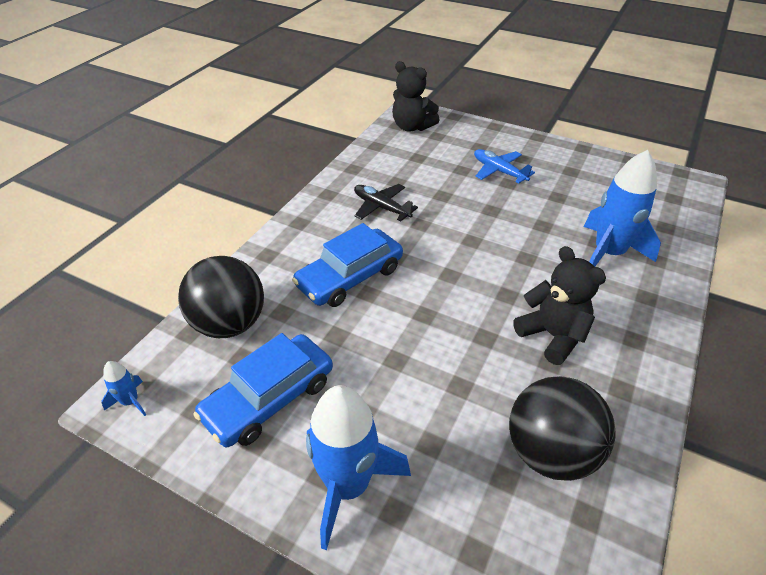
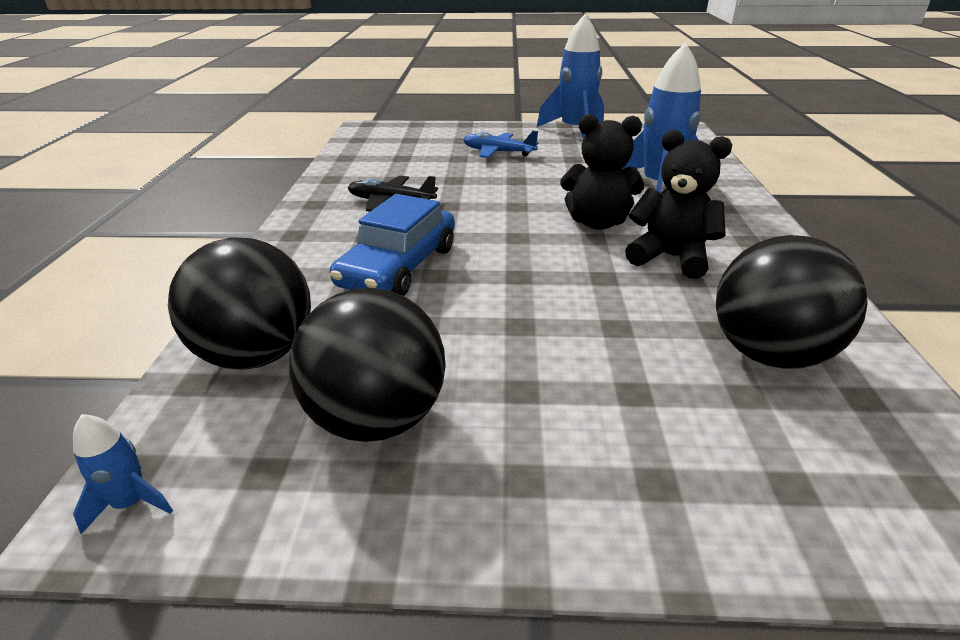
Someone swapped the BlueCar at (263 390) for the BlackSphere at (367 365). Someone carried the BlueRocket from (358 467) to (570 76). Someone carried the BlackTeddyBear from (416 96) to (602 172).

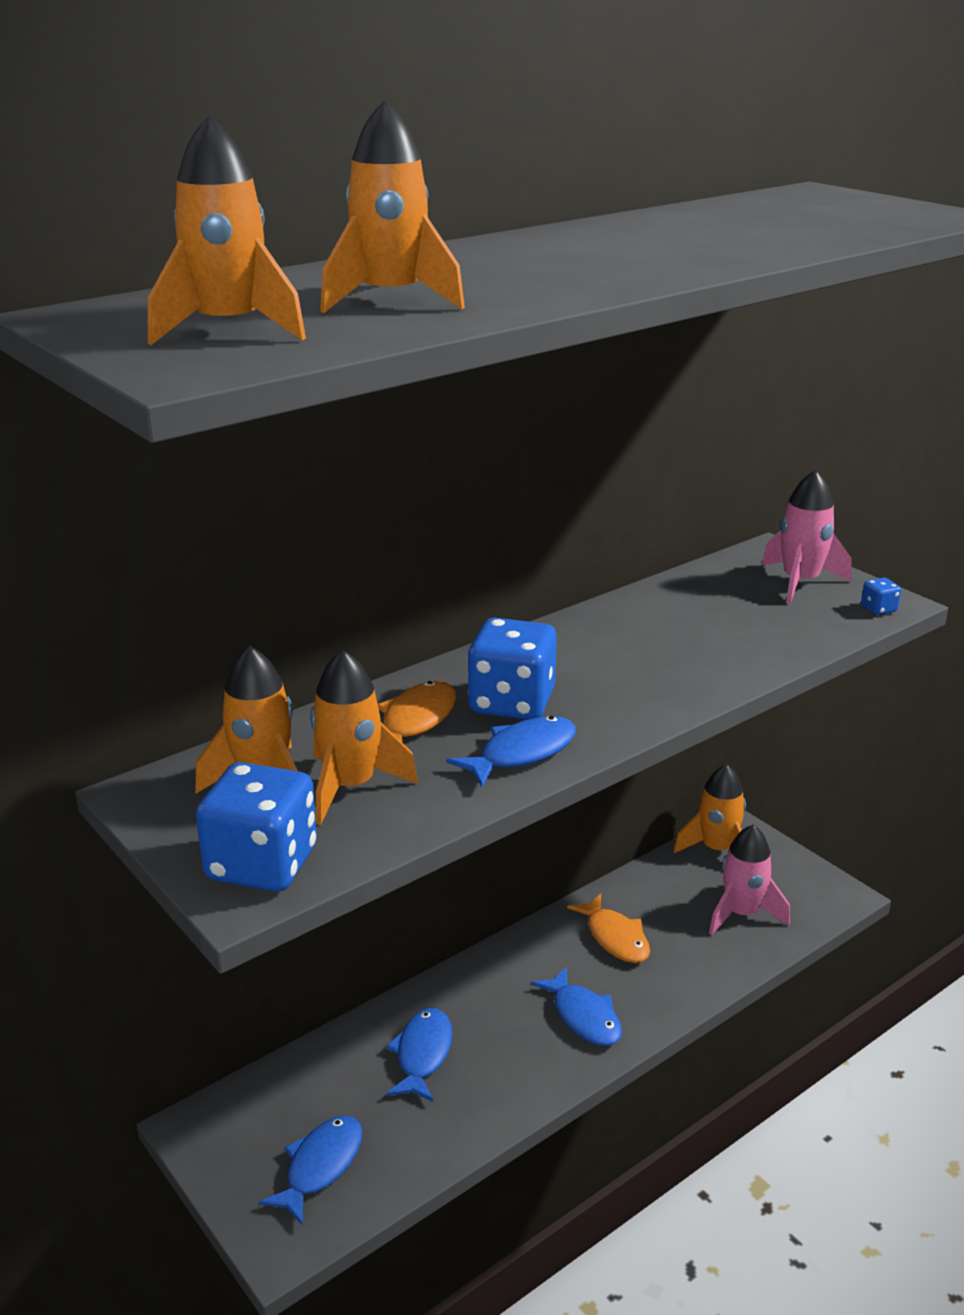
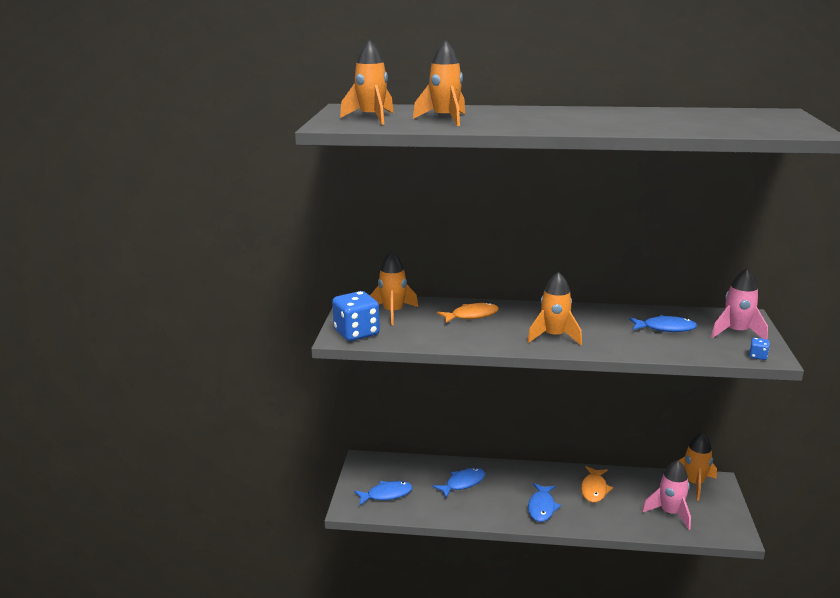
Someone carried the OrangeColouredRocket from (364 737) to (554 308). Someone carried the BlueFishFigure from (511 751) to (663 323). Someone took away the BlueDie at (512 669).

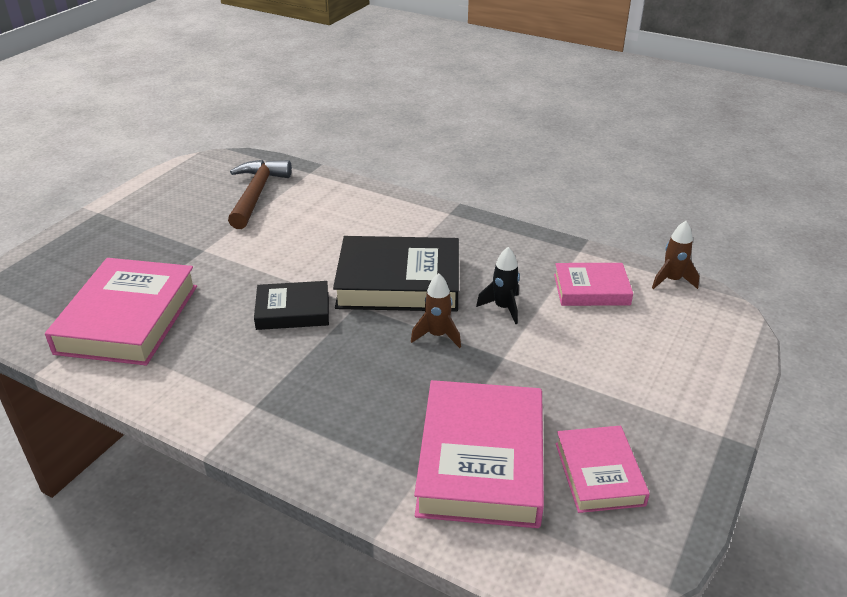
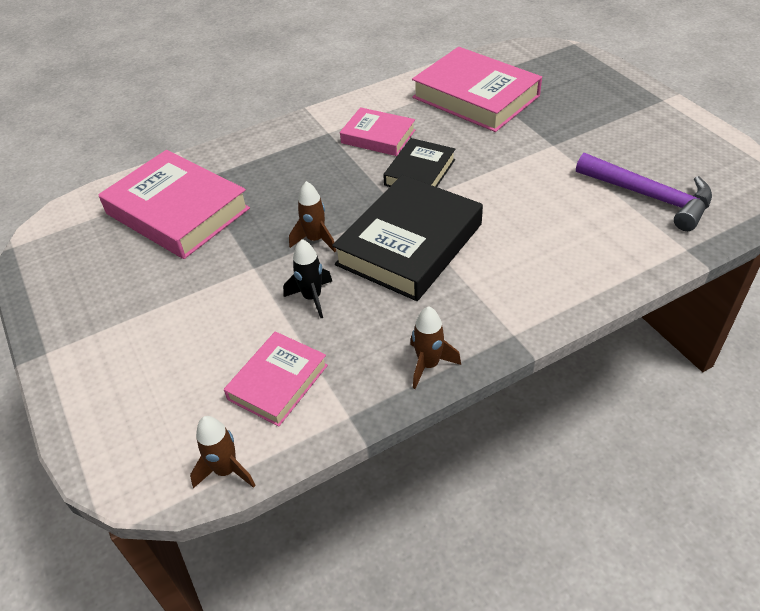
Someone carried the PinkBook from (602 469) to (377 131). Someone put down the BrownRocket at (435 347). Someone repainted the BrownHammer at (260 194), which became the RoyalPurpleHammer at (644 192).

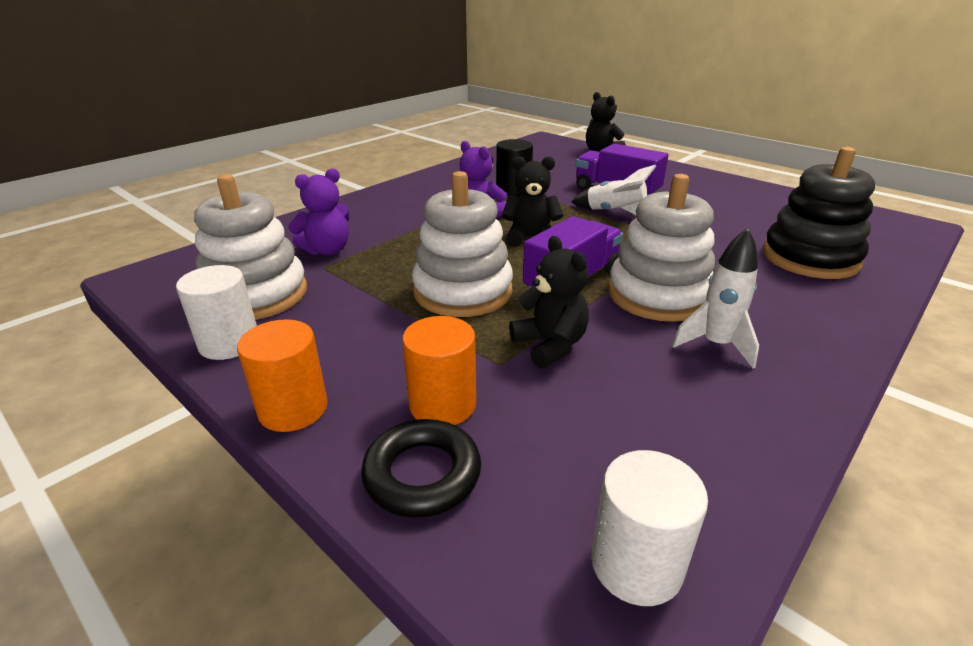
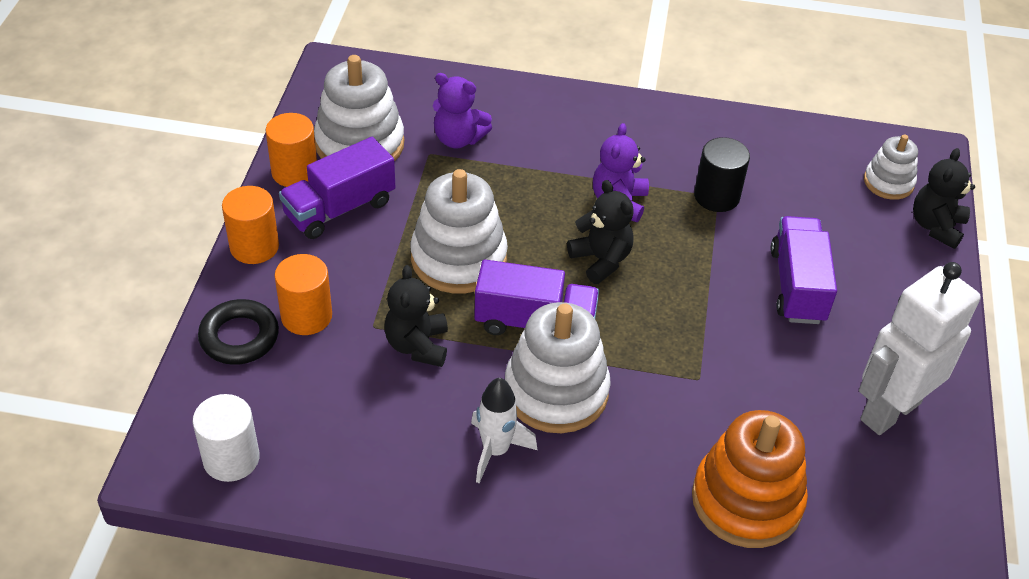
Someone repainted the PureWhiteCylinder at (216 312), which became the OrangeColouredCylinder at (291 150). Someone put down the RoyalPurpleLorry at (337 188). Someone rotated the BlackTeddyBear at (549 302) by 150 degrees clockwise. Someone repainted the BlackStackingRings at (818 213), which became the OrangeColouredStackingRings at (750 479). Someone put down the PureWhiteRobot at (920 348). Someone put down the PureWhiteStackingRings at (891 167). Someone took away the PureWhiteRocket at (613 190).

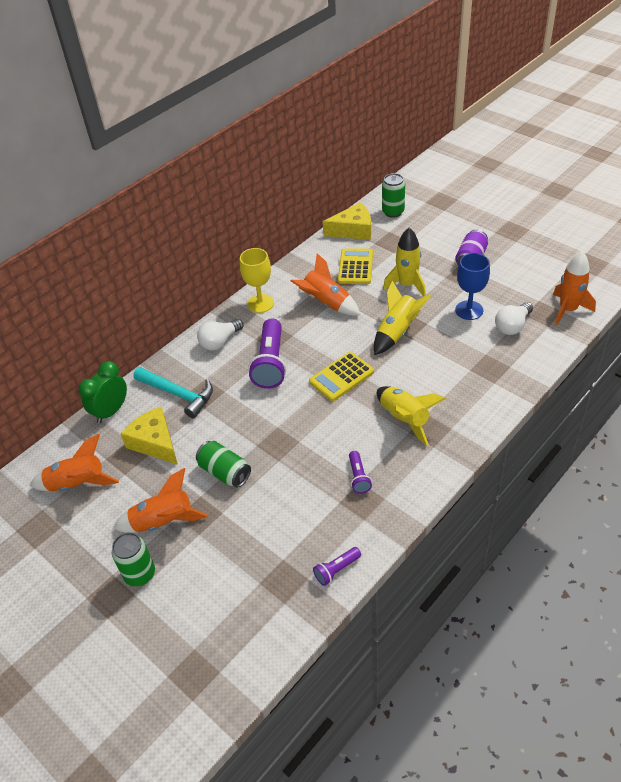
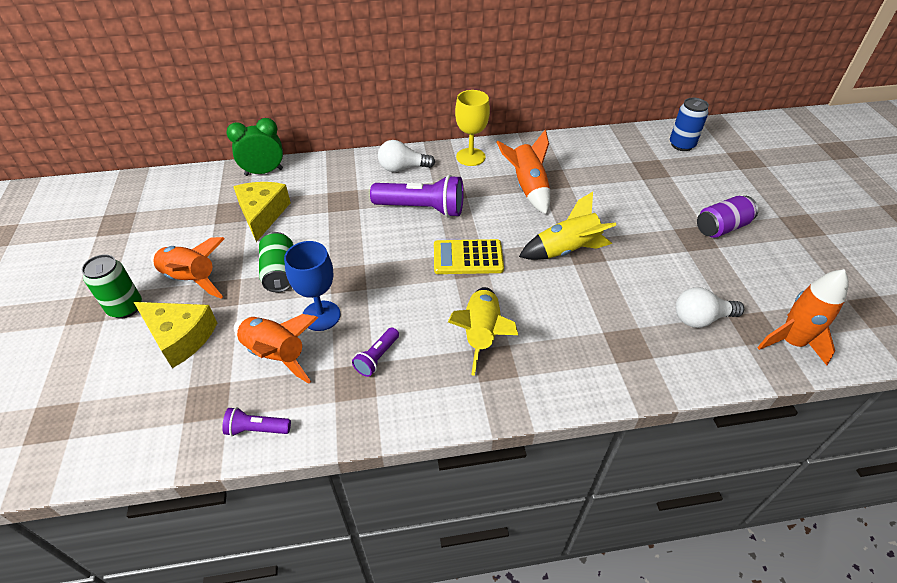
Someone carried the BrightYellowCheeseWedge from (347 221) to (175 335). Someone carried the OrangeColouredRocket from (74 462) to (276 349). Someone carried the BlueGoblet from (472 286) to (312 286). Someone rotated the RoyalPurpleFlashlight at (267 353) by 120 degrees counterclockwise. Someone repainted the EmeraldTin at (393 195), which became the BlueTin at (689 124). Someone took away the AquaHammer at (173 393). Someone took away the BrightYellowCalculator at (355 266). Someone took away the BrightYellowRocket at (404 262).

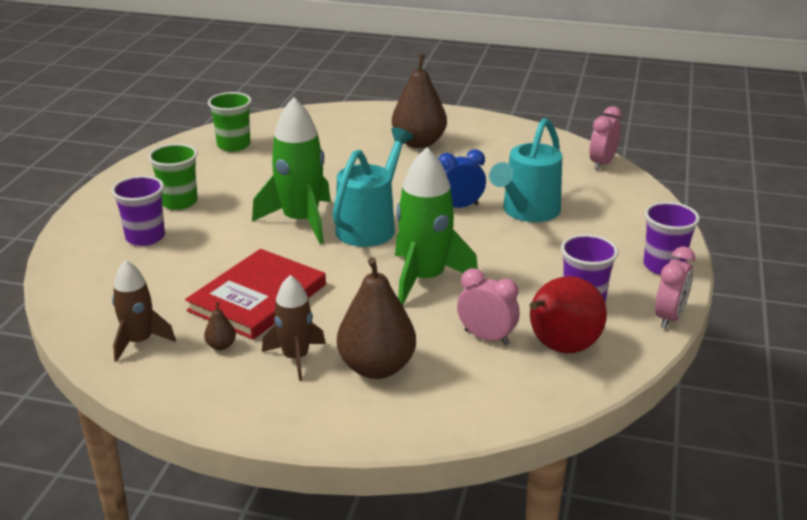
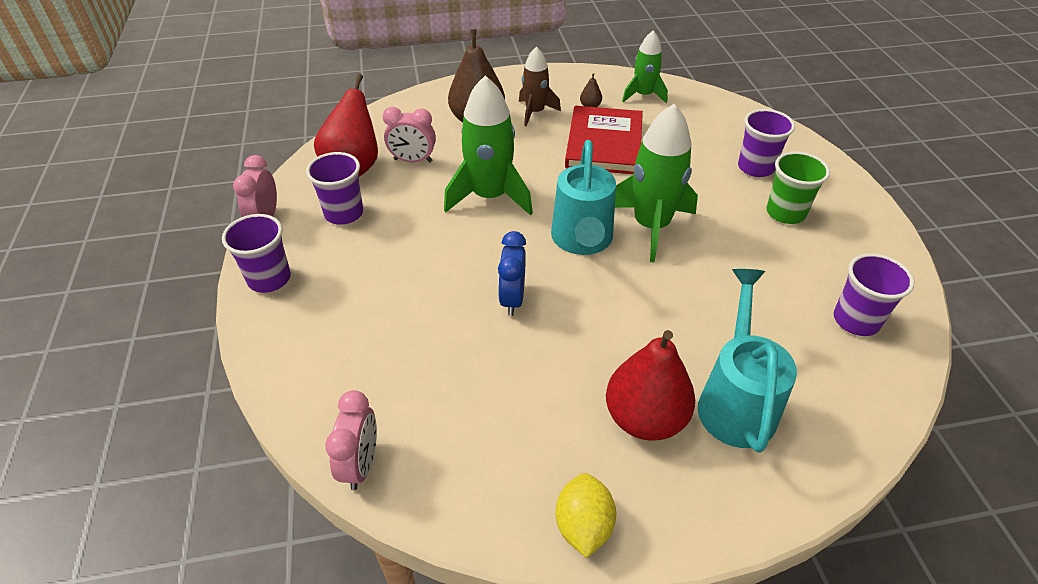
Someone rotated the BlueClock at (462 178) by 135 degrees clockwise. Someone put down the BrightYellowToyLemon at (585 515). Someone repainted the BrownPear at (419 101), which became the ScarletPear at (650 385). Someone repainted the BrownRocket at (144 311), which became the EmeraldRocket at (645 66). Someone carried the AquaSprinklingCan from (525 170) to (747 361). Someone repainted the EmeraldTumbler at (230 122), which became the RoyalPurpleTumbler at (874 294).

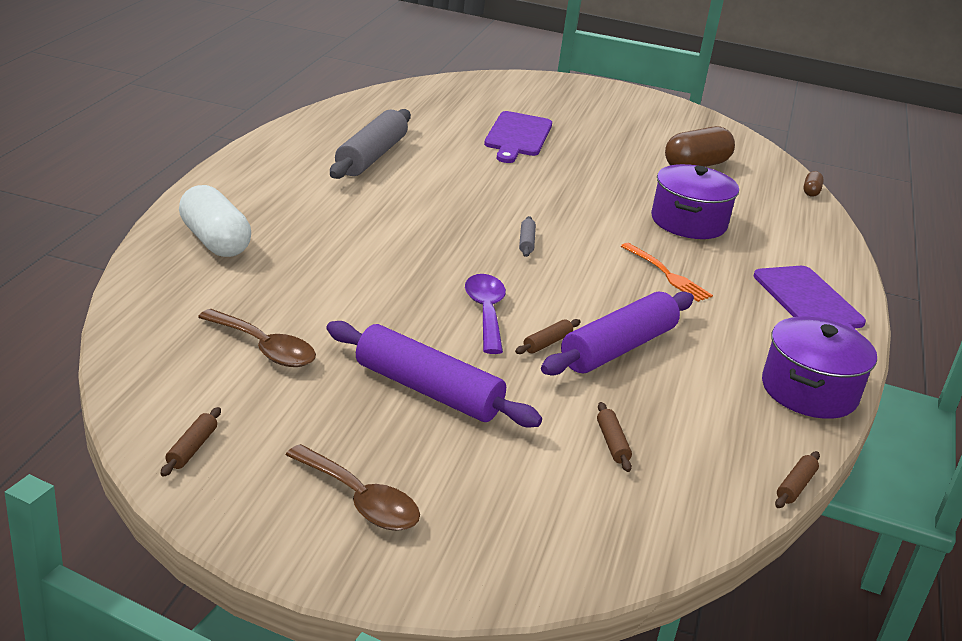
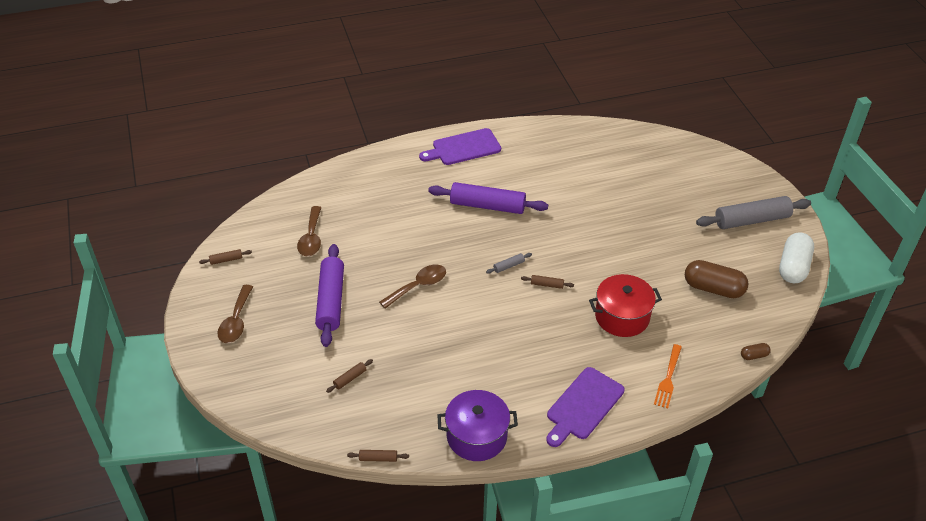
Someone repainted the RoyalPurpleTeaspoon at (485 314), which became the BrownTeaspoon at (412 287). Someone carried the RoyalPurpleBreadBoard from (518 137) to (460 146). Someone carried the RoyalPurplePastryRoller from (617 333) to (488 198). Someone carried the BrownPastryRoller from (547 336) to (547 282). Someone repainted the RoyalPurpleStockpot at (695 201), which became the ScarletStockpot at (625 305). Someone carried the OrangeColouredFork from (667 272) to (668 376). Someone carried the GreyPastryRoller from (370 144) to (753 212). Someone carried the PureWhitePill from (215 221) to (796 257).

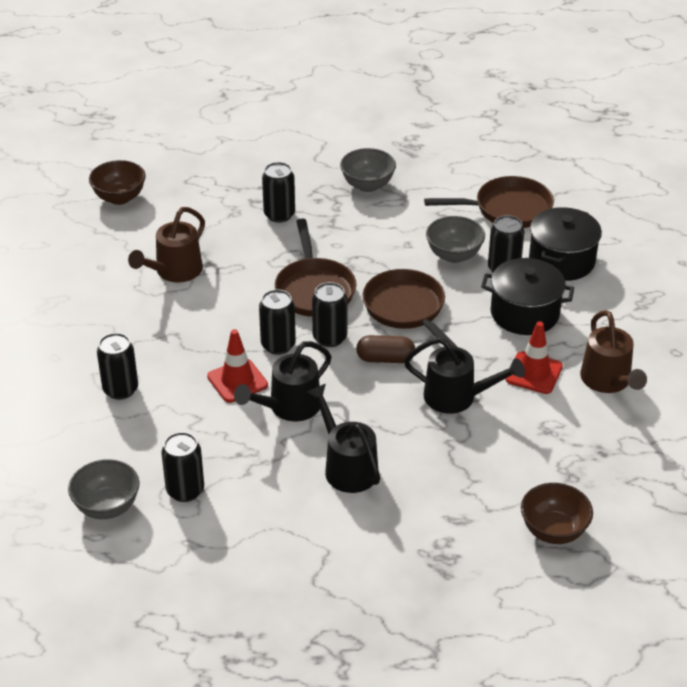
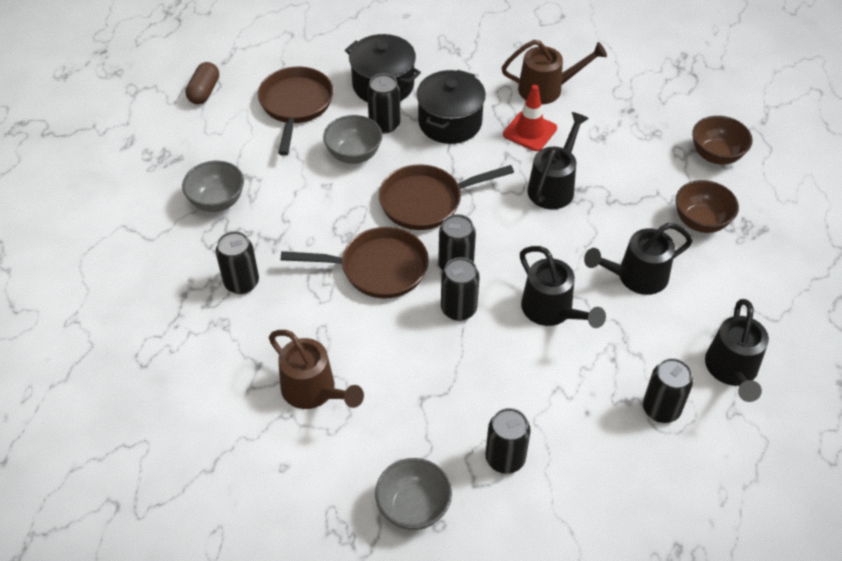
Someone carried the BrownPill from (385 349) to (202 83). Someone carried the GreyDeepDish from (104 489) to (413 494). Someone carried the BrownDeepDish from (117 182) to (707 206). Someone put down the BlackSprinklingCan at (737 350). Someone took away the ScarletRoadCone at (237 366).

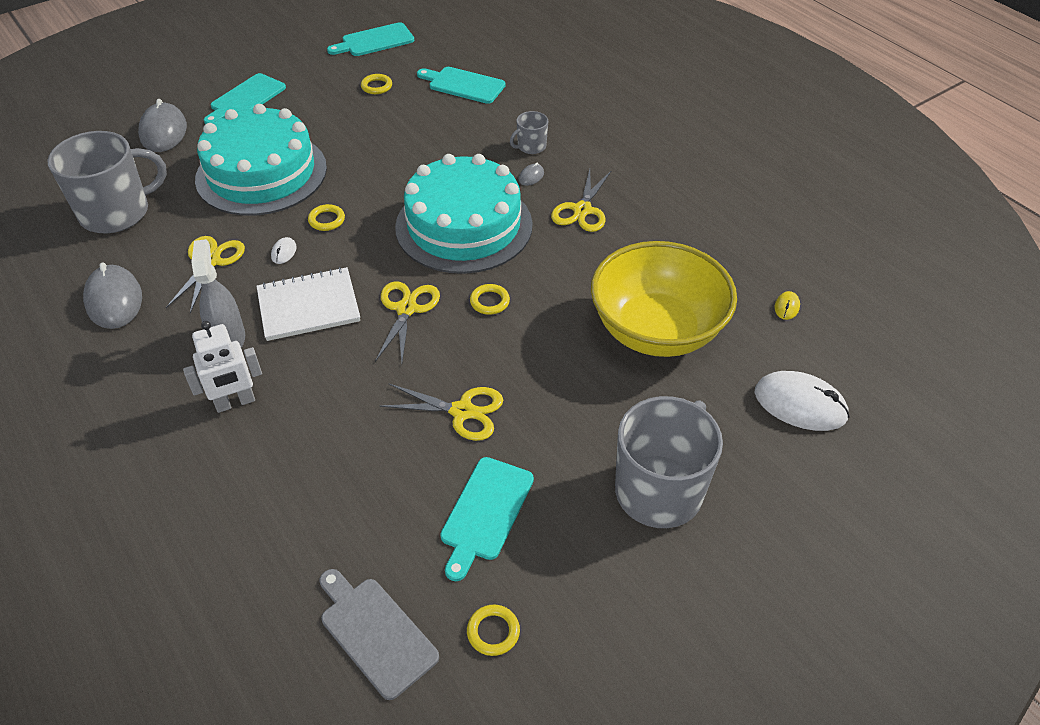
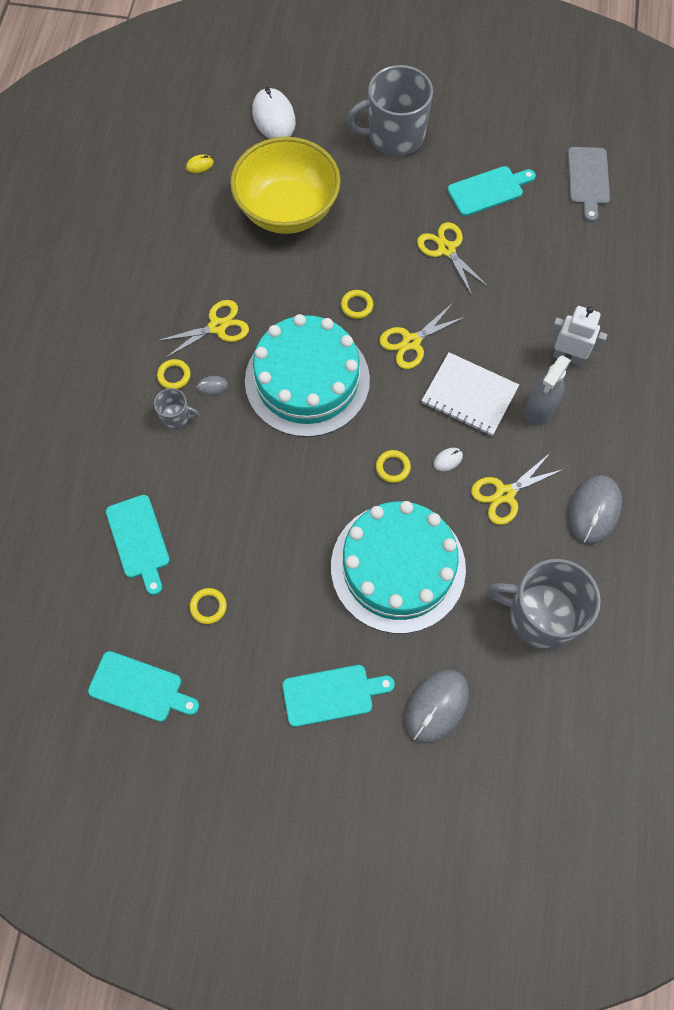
Someone carried the BrightYellowTorus from (493 630) to (174 374).

